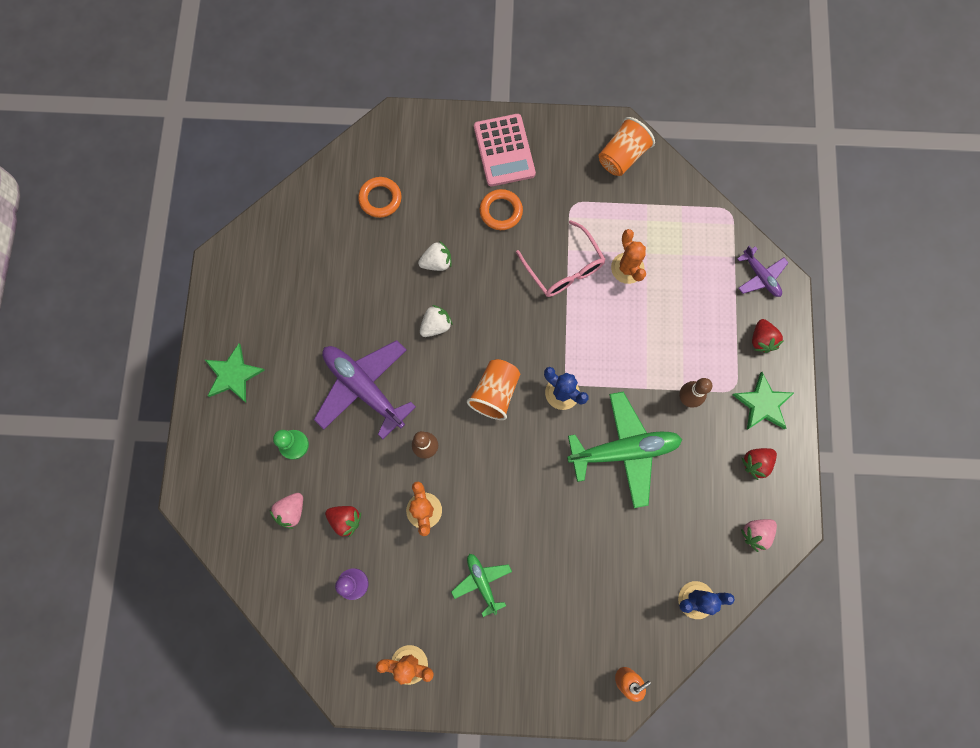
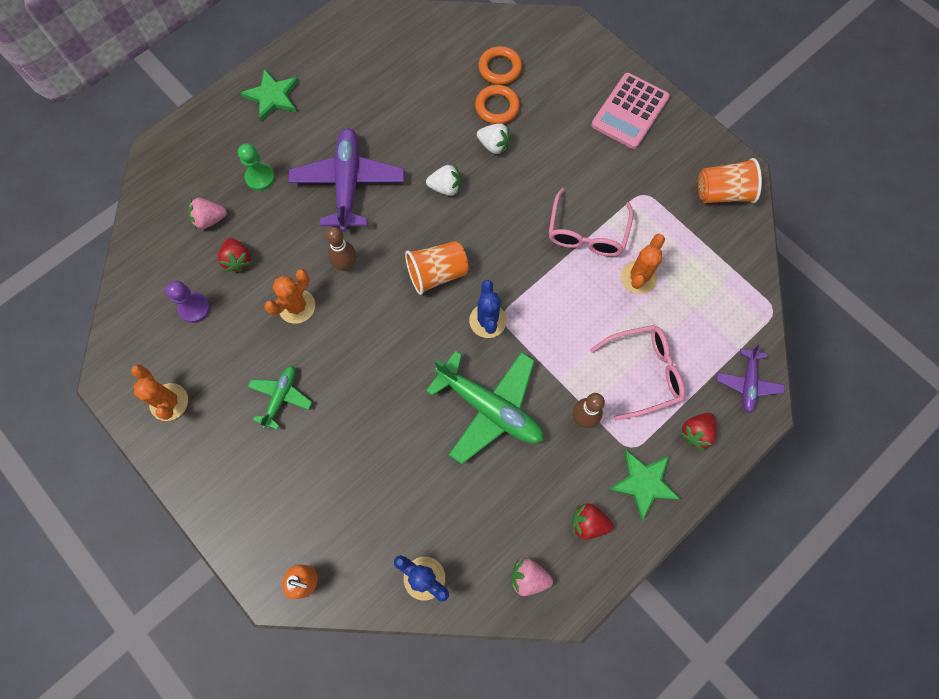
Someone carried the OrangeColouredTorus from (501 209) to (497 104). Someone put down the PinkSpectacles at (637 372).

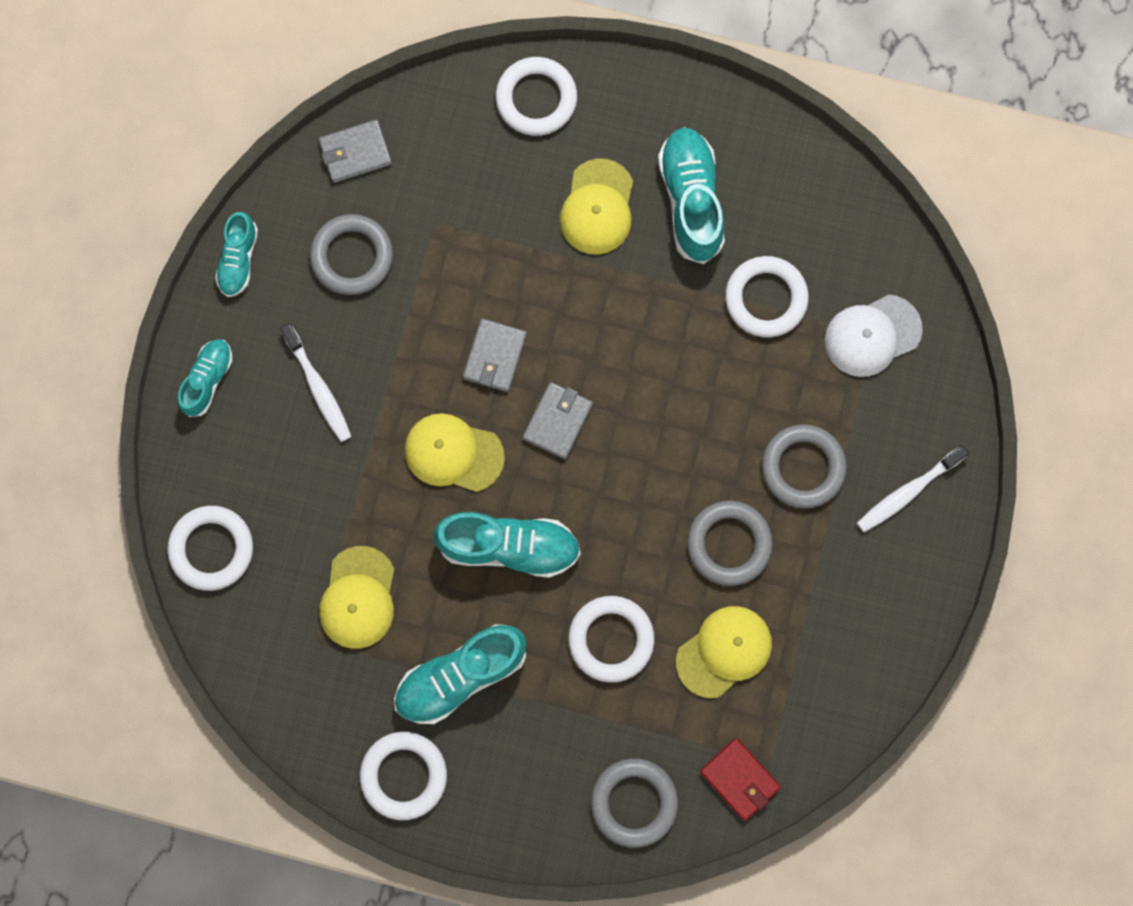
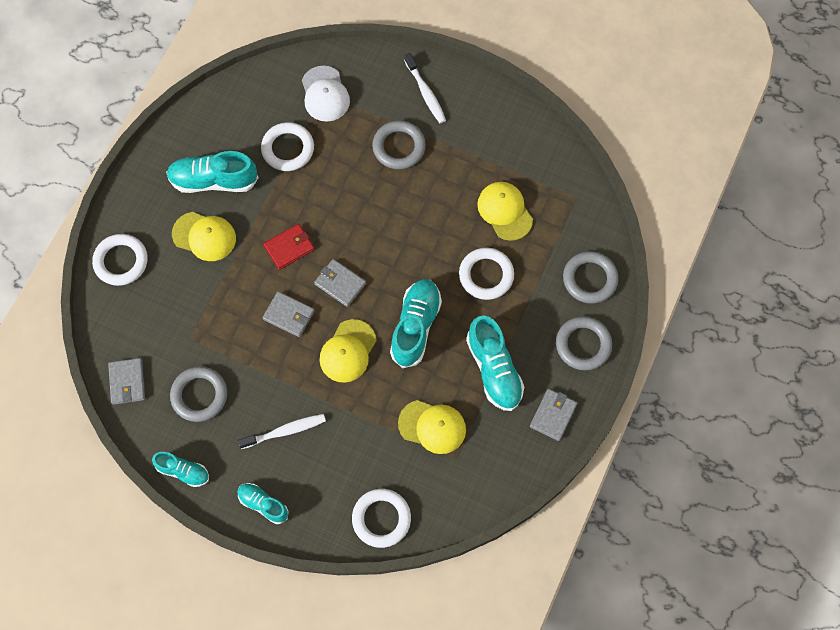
Someone carried the ScarletBillfold from (740 779) to (289 247). Someone swapped the PureWhiteTorus at (403 776) for the GreyBillfold at (553 415). Someone carried the GreyTorus from (730 543) to (584 343).

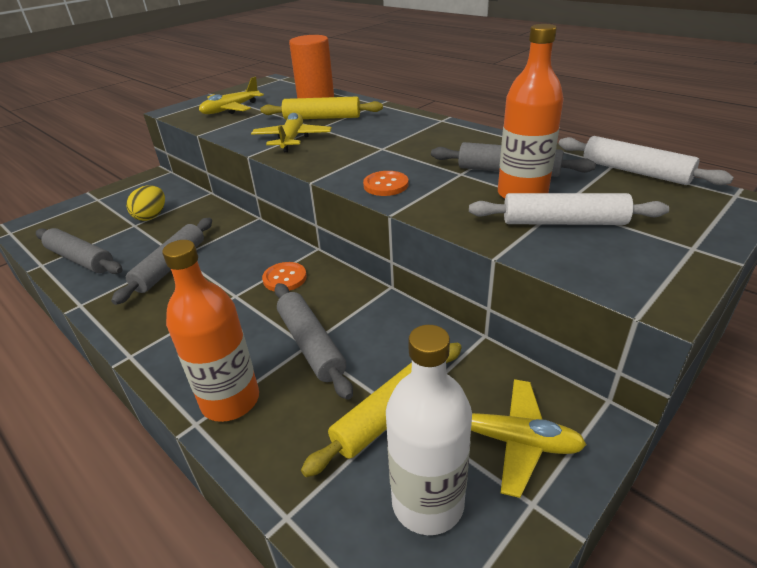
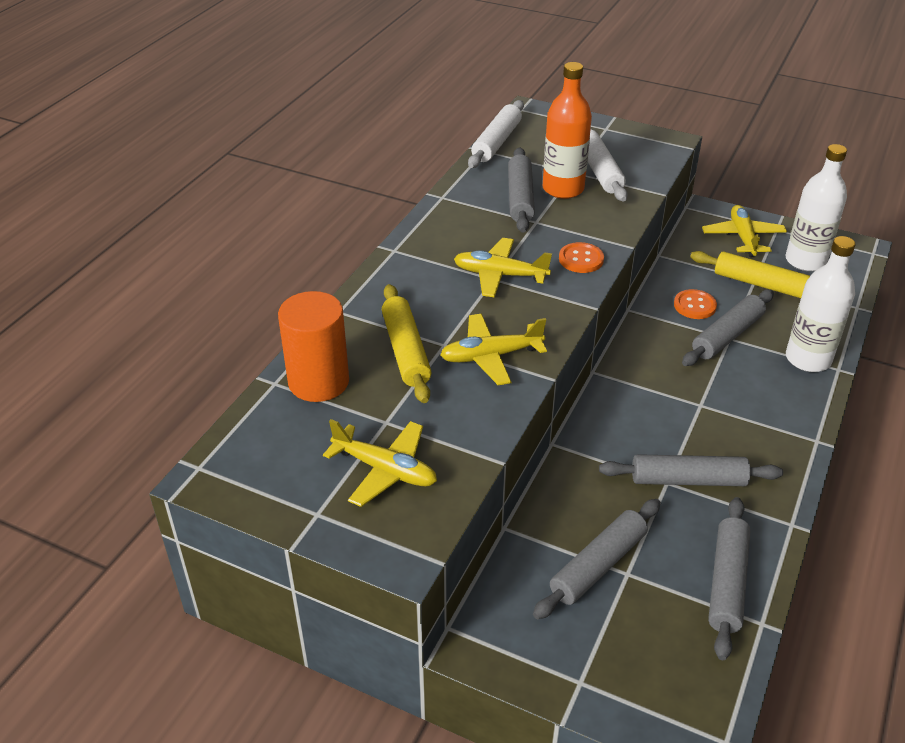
Someone put down the BrightYellowToyPlane at (503 268). Someone swapped the BrightYellowEgg at (145 203) for the GreyPastryRoller at (597 559). Someone carried the OrangeColouredShirtButton from (284 276) to (695 304). Someone repainted the OrangeColouredBottle at (210 331), which became the PureWhiteBottle at (821 304).

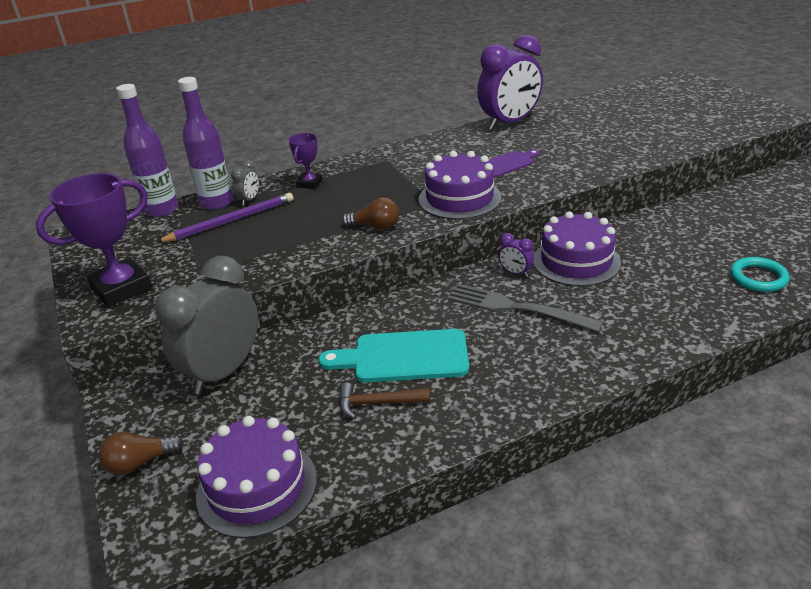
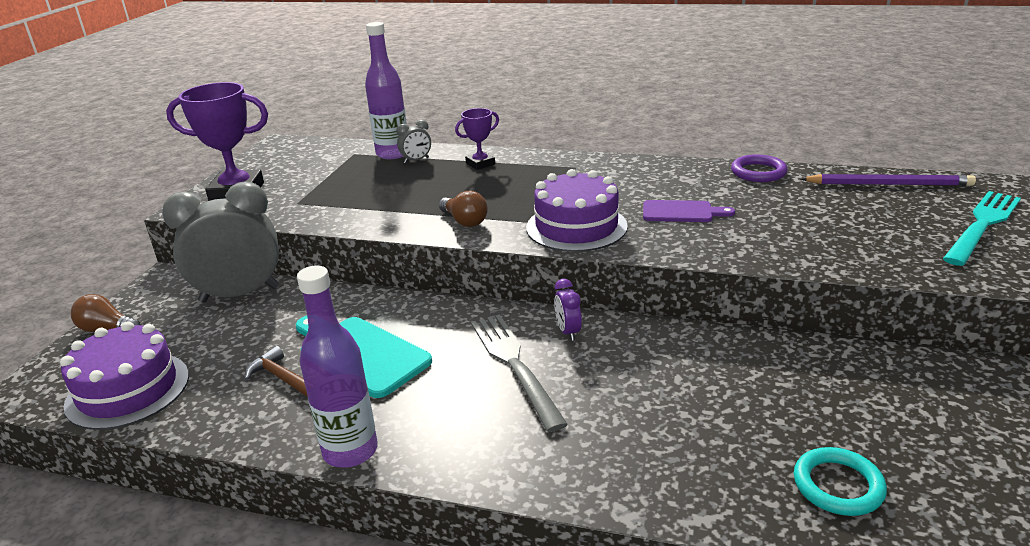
Someone carried the RoyalPurpleBottle from (147 150) to (337 367). Someone swapped the RoyalPurpleClock at (510 82) for the RoyalPurpleTorus at (759 168). Someone carried the RoyalPurpleLeadPencil from (225 217) to (888 180). Someone put down the AquaFork at (982 228). Someone took away the RoyalPurpleGateau at (577 248).

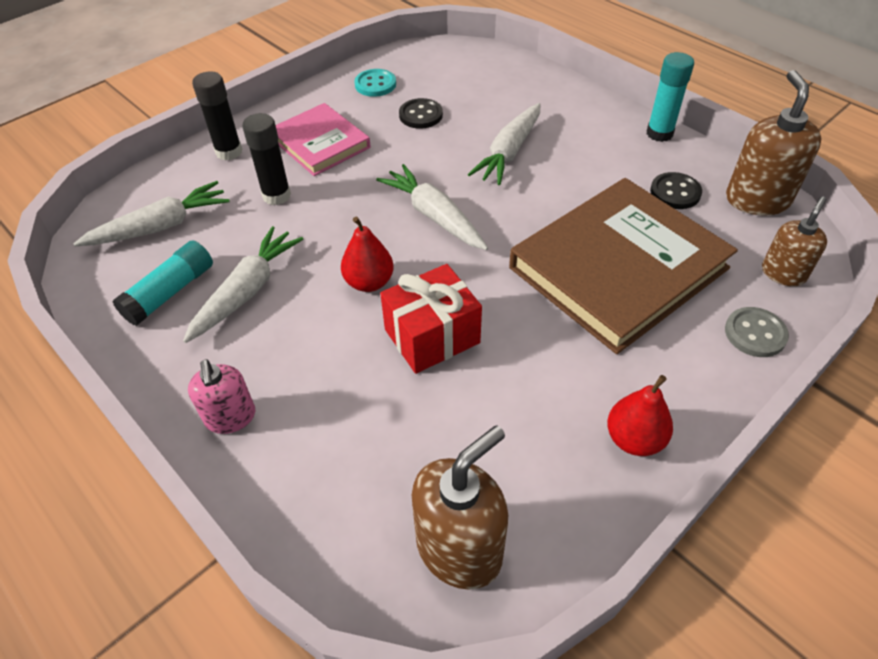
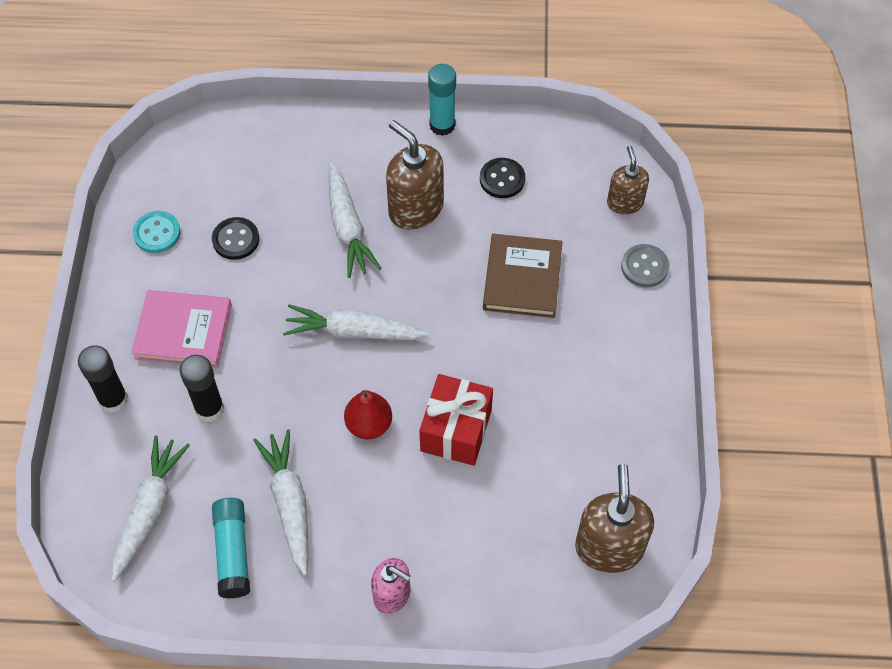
Someone carried the BrownSoapPump from (774 143) to (415 175). Someone scaled the BrownBook at (623 266) by 0.56. Someone took away the ScarletPear at (640 415).

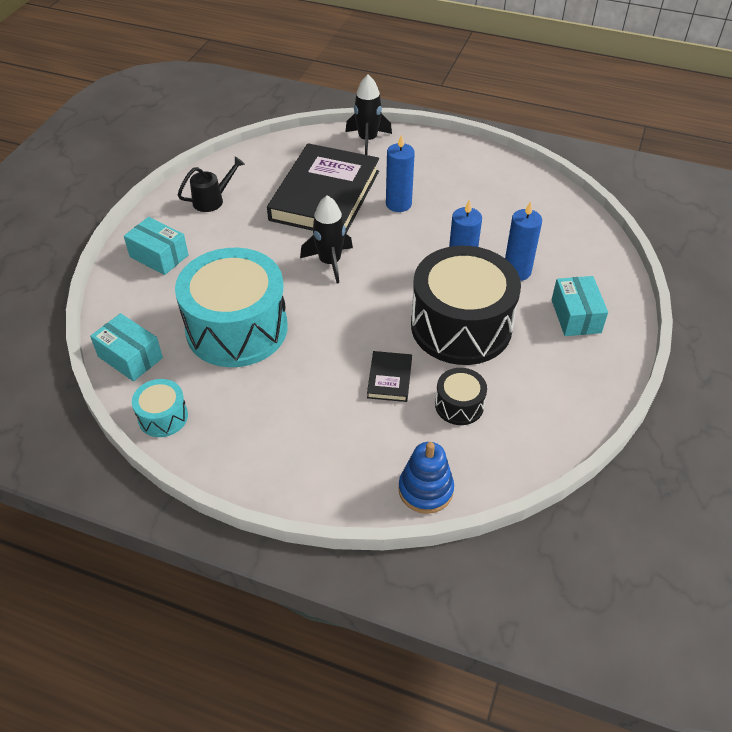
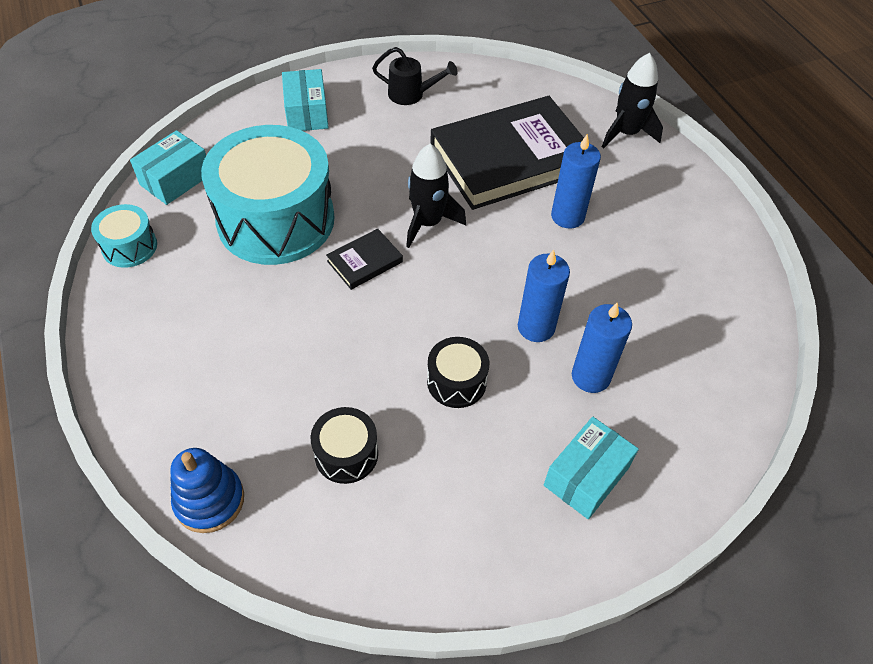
Someone rotated the AquaBox at (126 347) by 45 degrees clockwise. Someone carried the BlackBook from (389 376) to (364 259). Someone scaled the BlackSnareDrum at (466 305) by 0.45.

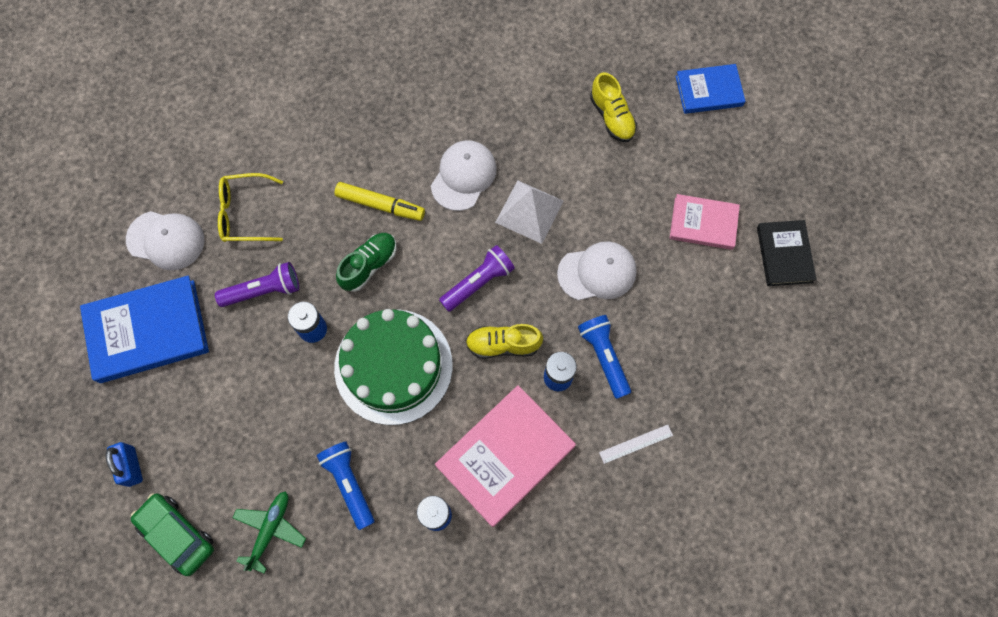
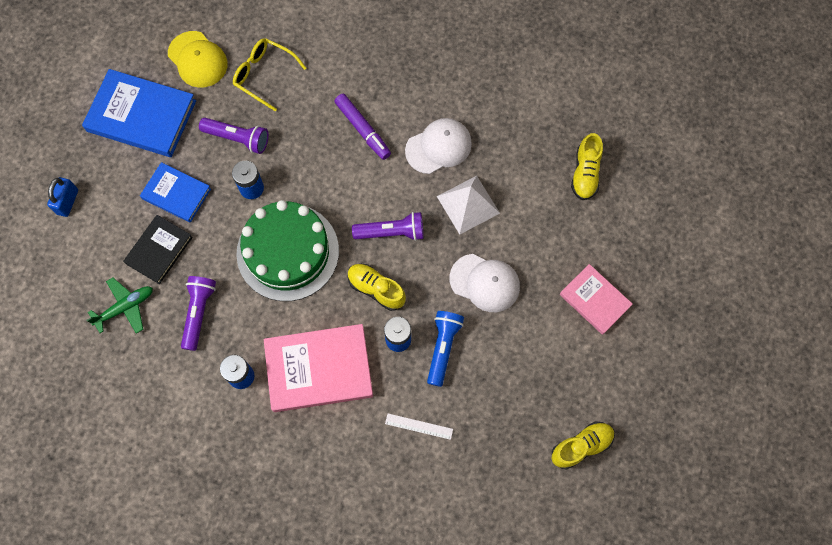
Someone carried the BlackBook from (787 253) to (158 249). Someone carried the BlueBook from (710 89) to (175 192). Someone repainted the PureWhiteCap at (165 240), which became the BrightYellowCap at (198 59). Someone repainted the BlueFlashlight at (345 485), which became the RoyalPurpleFlashlight at (198 313). Someone repainted the BrightYellowMarker at (380 201), which became the RoyalPurpleMarker at (362 127). Someone put down the BrightYellowLaceUpShoe at (583 445). Someone took away the EmeraldCar at (172 534). Someone took away the EmeraldLaceUpShoe at (366 262).

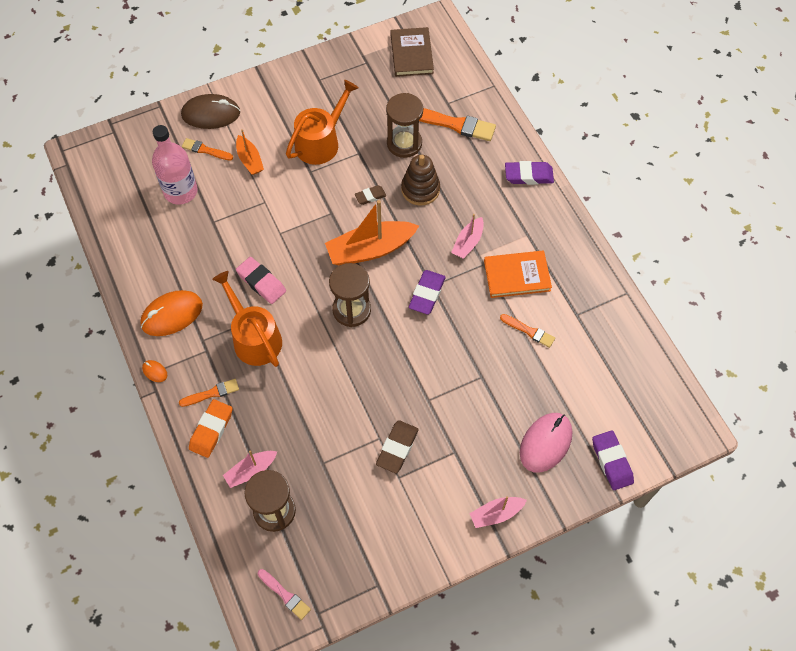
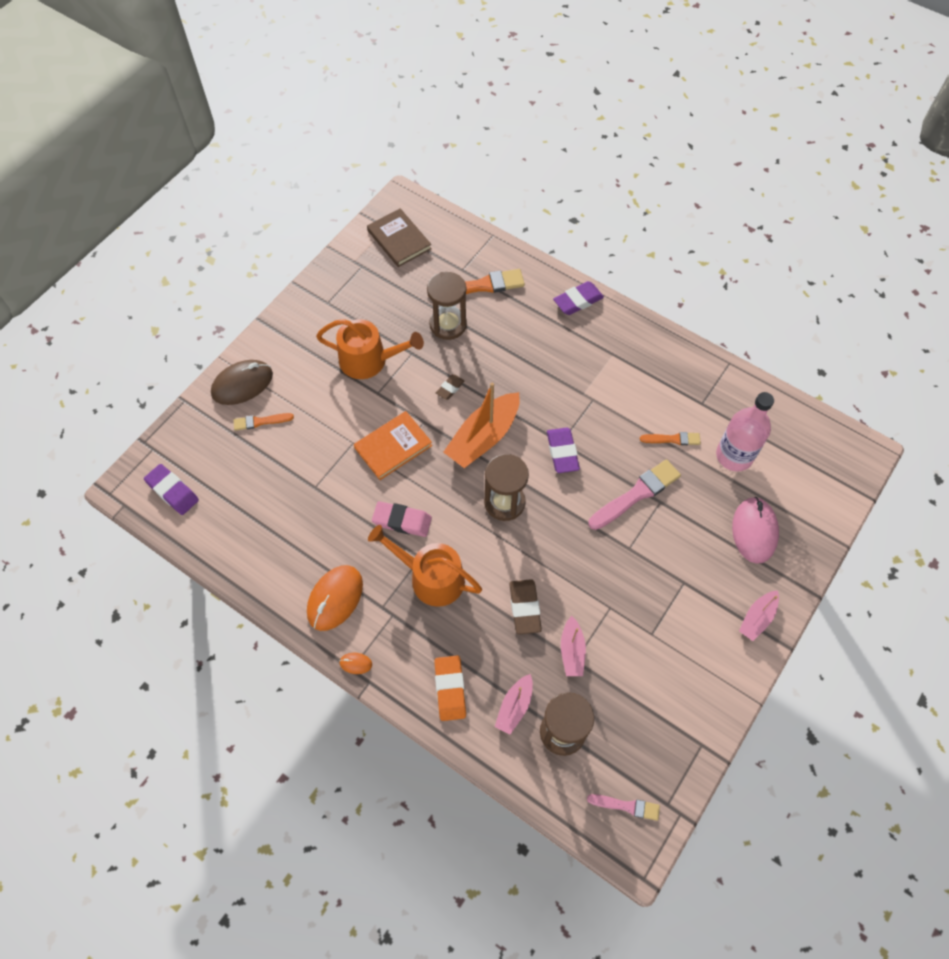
Someone carried the RoyalPurpleGumEraser from (613 460) to (171 489). Someone rotated the OrangeColouredSprinklingCan at (322 122) by 90 degrees clockwise. Someone carried the OrangeColouredBook from (518 274) to (393 445). Someone carried the BrownGumEraser from (397 446) to (525 606). Someone carried the PinkSailboat from (467 236) to (573 646). Someone put down the PinkBrush at (634 494). Someone carried the PinkBottle from (175 165) to (745 431). Someone took away the OrangeColouredBrush at (209 393). Someone took away the OrangeColouredSailboat at (250 152). Someone took away the BrownStackingRings at (420 180).

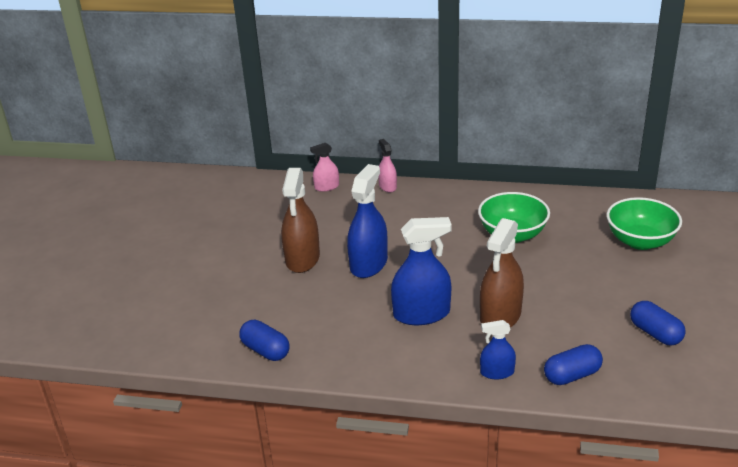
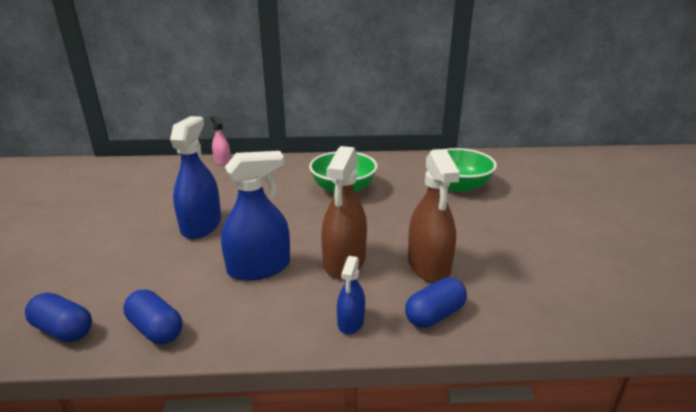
Someone carried the BluePill from (658 323) to (152 316). Someone rotated the BlueSprayer at (498 350) by 60 degrees counterclockwise. Someone carried the BrownSprayer from (300 220) to (434 216). Someone took away the PinkSprayer at (324 167).

